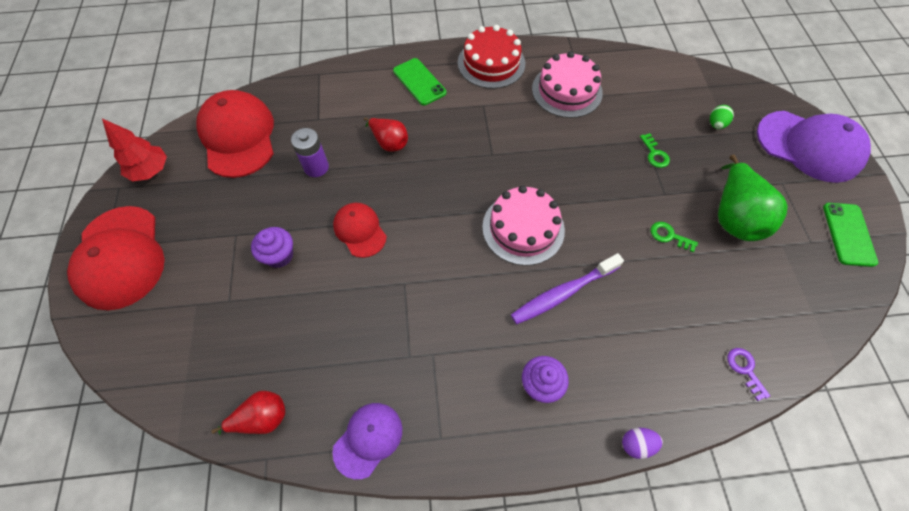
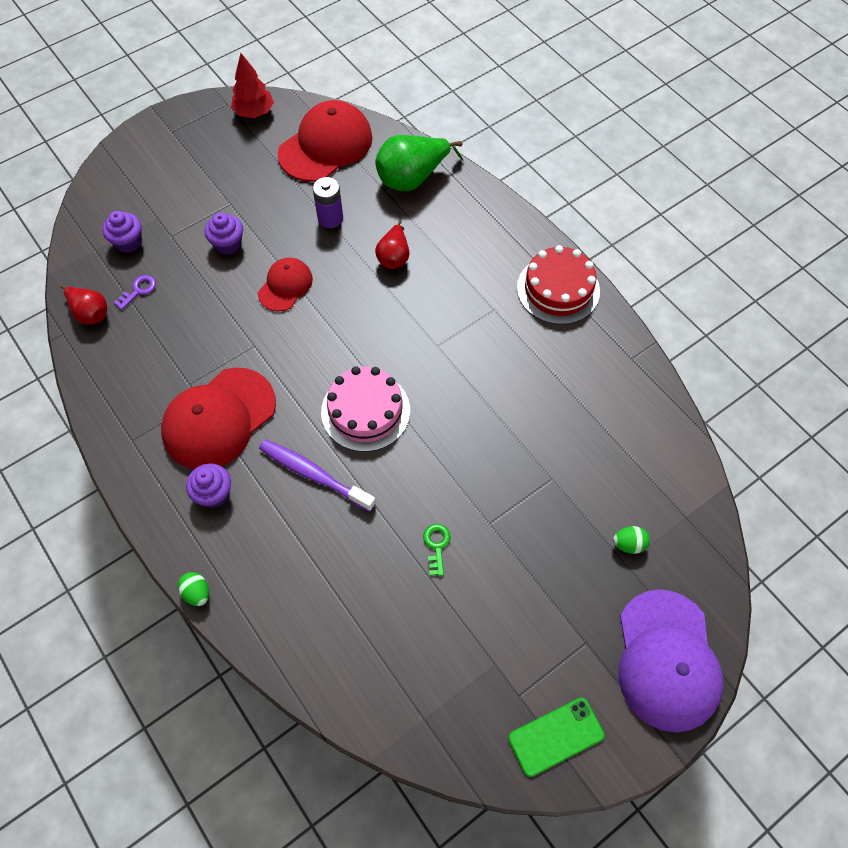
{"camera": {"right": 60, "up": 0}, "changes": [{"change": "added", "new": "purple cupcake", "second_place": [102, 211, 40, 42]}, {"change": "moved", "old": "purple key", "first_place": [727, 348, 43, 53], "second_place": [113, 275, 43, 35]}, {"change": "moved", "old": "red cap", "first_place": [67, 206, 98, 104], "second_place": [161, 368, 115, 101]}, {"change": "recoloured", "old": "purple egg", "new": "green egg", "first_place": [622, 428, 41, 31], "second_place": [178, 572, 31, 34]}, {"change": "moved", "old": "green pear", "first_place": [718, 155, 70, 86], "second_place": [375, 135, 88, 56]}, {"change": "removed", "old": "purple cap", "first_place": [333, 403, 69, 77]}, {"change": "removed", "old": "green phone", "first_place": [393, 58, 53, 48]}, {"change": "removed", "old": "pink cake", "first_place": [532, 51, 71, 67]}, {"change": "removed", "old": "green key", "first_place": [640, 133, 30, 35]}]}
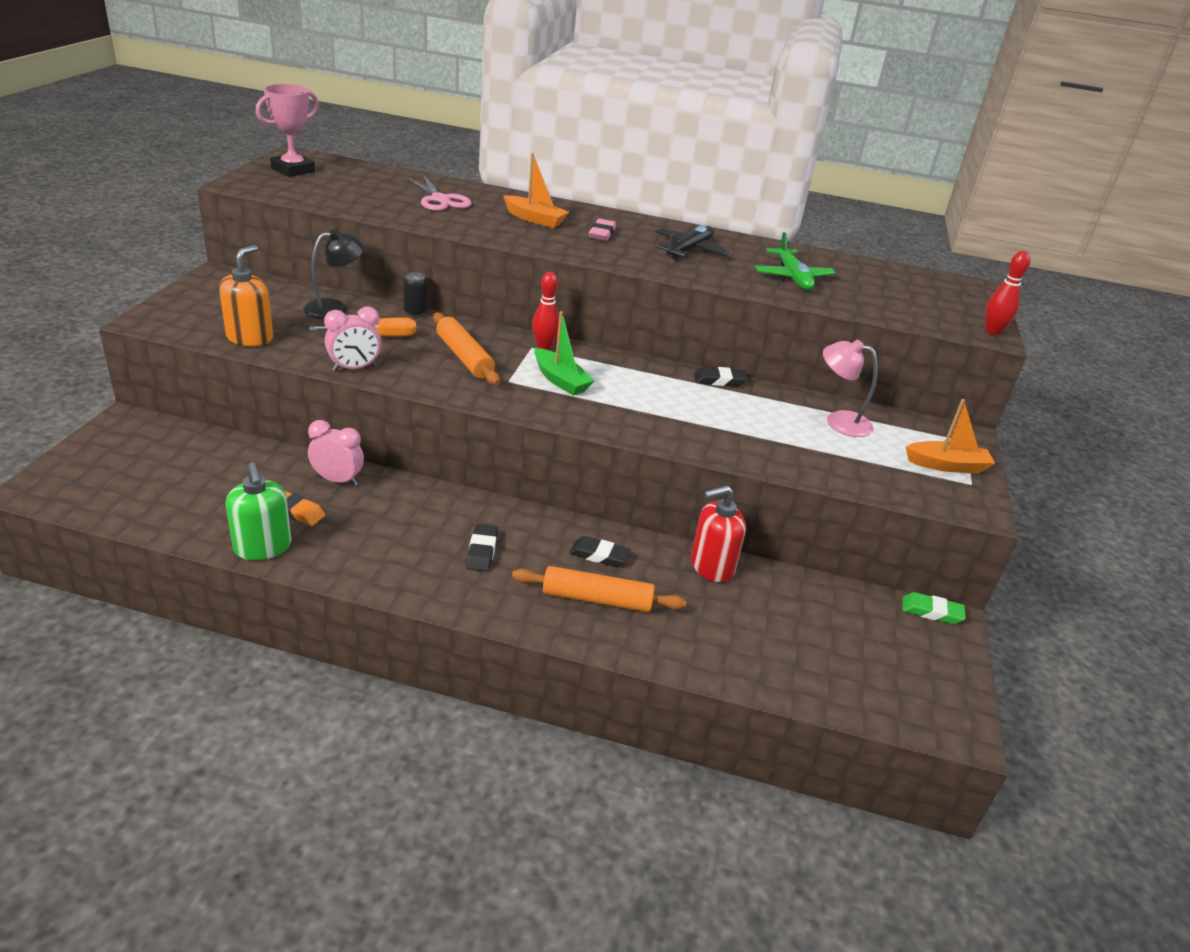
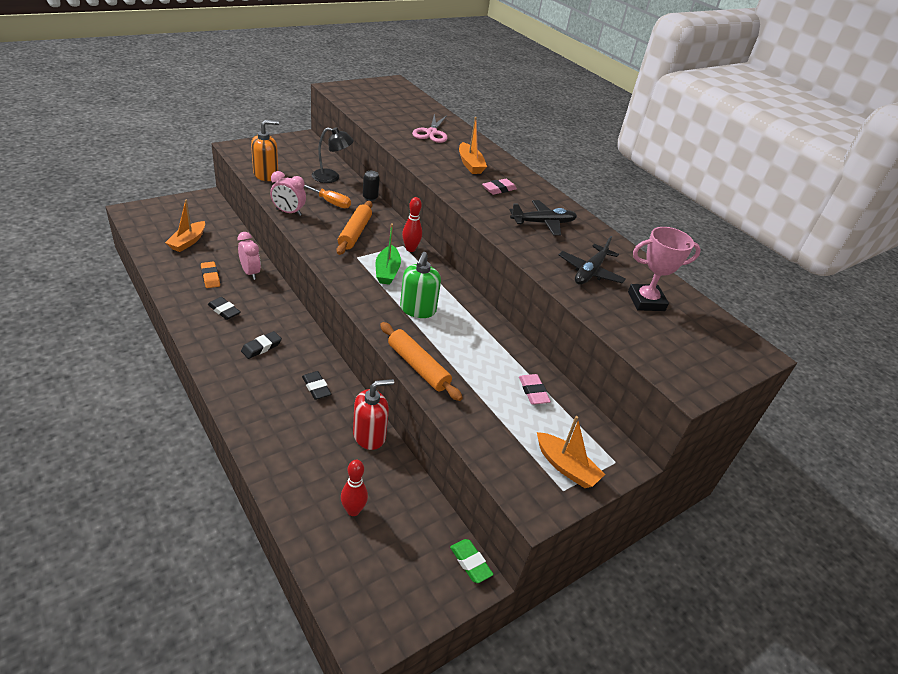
{"camera": {"right": 40, "up": 5}, "changes": [{"change": "added", "new": "orange boat", "second_place": [165, 200, 40, 52]}, {"change": "moved", "old": "black eraser", "first_place": [694, 367, 54, 20], "second_place": [208, 297, 33, 23]}, {"change": "moved", "old": "red bowling pin", "first_place": [985, 251, 46, 84], "second_place": [341, 460, 27, 56]}, {"change": "turned", "old": "red soap dispenser", "first_place": [691, 485, 55, 97], "second_place": [353, 379, 41, 71], "degrees": 135}, {"change": "moved", "old": "orange rolling pin", "first_place": [512, 566, 174, 46], "second_place": [380, 322, 83, 79]}, {"change": "moved", "old": "green soap dispenser", "first_place": [226, 462, 65, 99], "second_place": [400, 252, 41, 66]}, {"change": "replaced", "old": "pink lamp", "new": "pink eraser", "first_place": [823, 340, 55, 97], "second_place": [519, 374, 32, 31]}, {"change": "recoloured", "old": "green plane", "new": "black plane", "first_place": [755, 232, 81, 58], "second_place": [559, 236, 67, 49]}, {"change": "moved", "old": "pink trophy", "first_place": [256, 84, 63, 93], "second_place": [628, 227, 73, 84]}]}
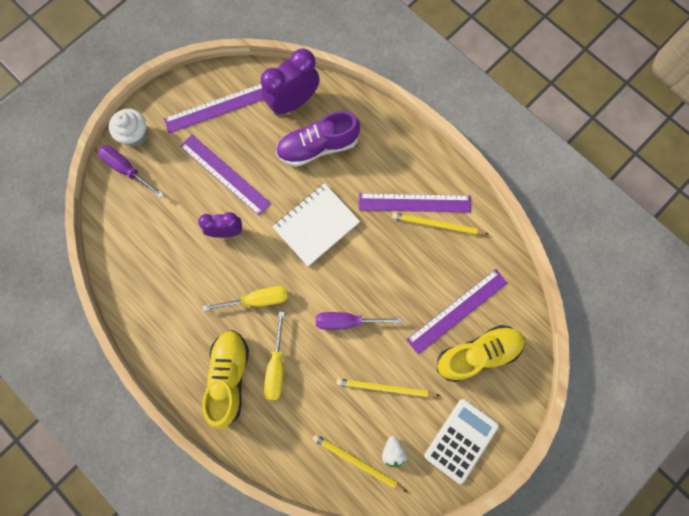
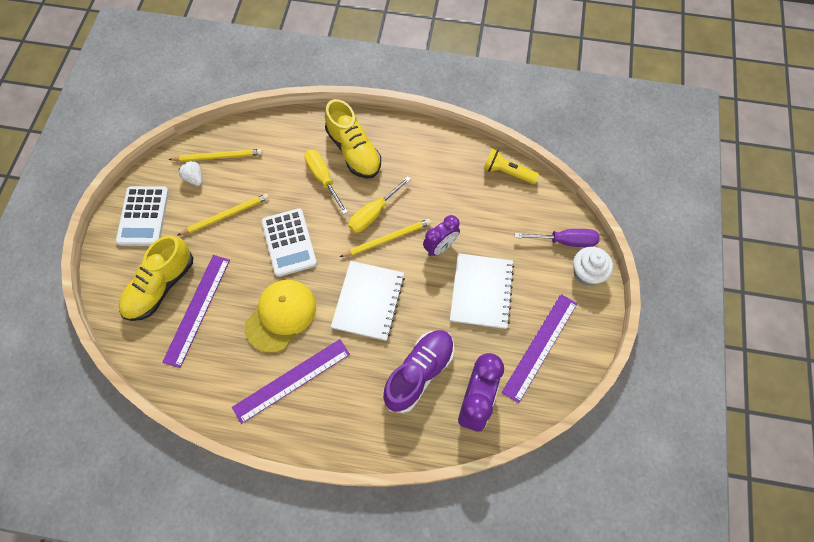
{"camera": {"right": 145, "up": -10}, "changes": [{"change": "added", "new": "yellow cap", "second_place": [244, 280, 72, 73]}, {"change": "replaced", "old": "purple screwdriver", "new": "white calculator", "first_place": [316, 312, 86, 18], "second_place": [262, 208, 55, 69]}, {"change": "moved", "old": "yellow pencil", "first_place": [392, 213, 97, 22], "second_place": [340, 219, 91, 38]}, {"change": "replaced", "old": "purple ruler", "new": "white notebook", "first_place": [180, 135, 91, 81], "second_place": [450, 253, 64, 76]}, {"change": "added", "new": "yellow flashlight", "second_place": [483, 149, 56, 35]}]}
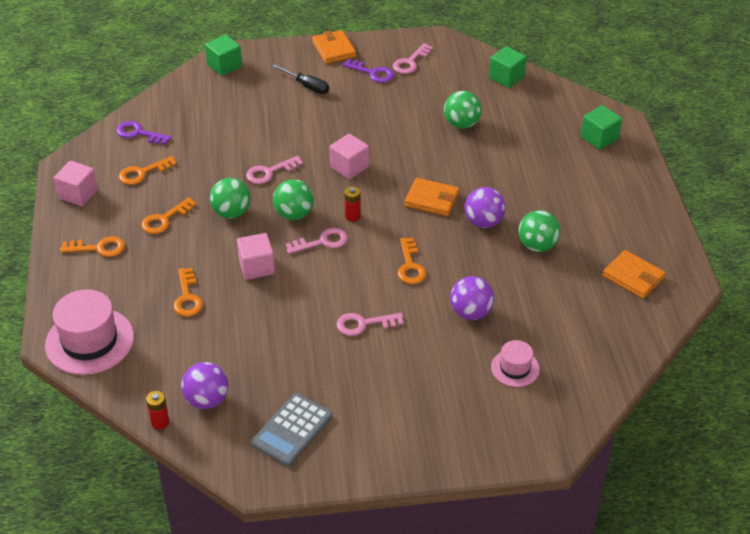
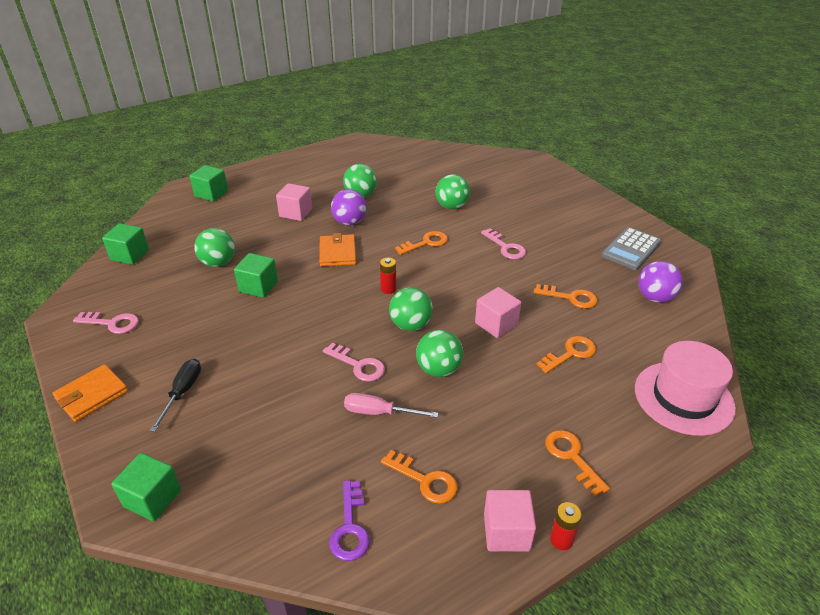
{"camera": {"right": -115, "up": -5}, "changes": [{"change": "added", "new": "green cube", "second_place": [234, 253, 44, 45]}, {"change": "moved", "old": "pink cube", "first_place": [329, 134, 40, 45], "second_place": [276, 183, 36, 38]}, {"change": "added", "new": "pink screwdriver", "second_place": [344, 393, 95, 25]}, {"change": "recoloured", "old": "purple ball", "new": "green ball", "first_place": [450, 276, 44, 44], "second_place": [436, 174, 34, 35]}, {"change": "moved", "old": "orange key", "first_place": [141, 197, 56, 37], "second_place": [534, 284, 64, 25]}, {"change": "moved", "old": "red battery", "first_place": [146, 391, 23, 39], "second_place": [550, 502, 32, 48]}, {"change": "turned", "old": "grey calculator", "first_place": [251, 393, 81, 73], "second_place": [601, 227, 60, 43], "degrees": 120}, {"change": "removed", "old": "pink key", "first_place": [286, 228, 62, 26]}, {"change": "removed", "old": "purple key", "first_place": [343, 59, 51, 24]}, {"change": "removed", "old": "pink hat", "first_place": [491, 340, 49, 47]}, {"change": "removed", "old": "orange wallet", "first_place": [602, 250, 64, 49]}]}
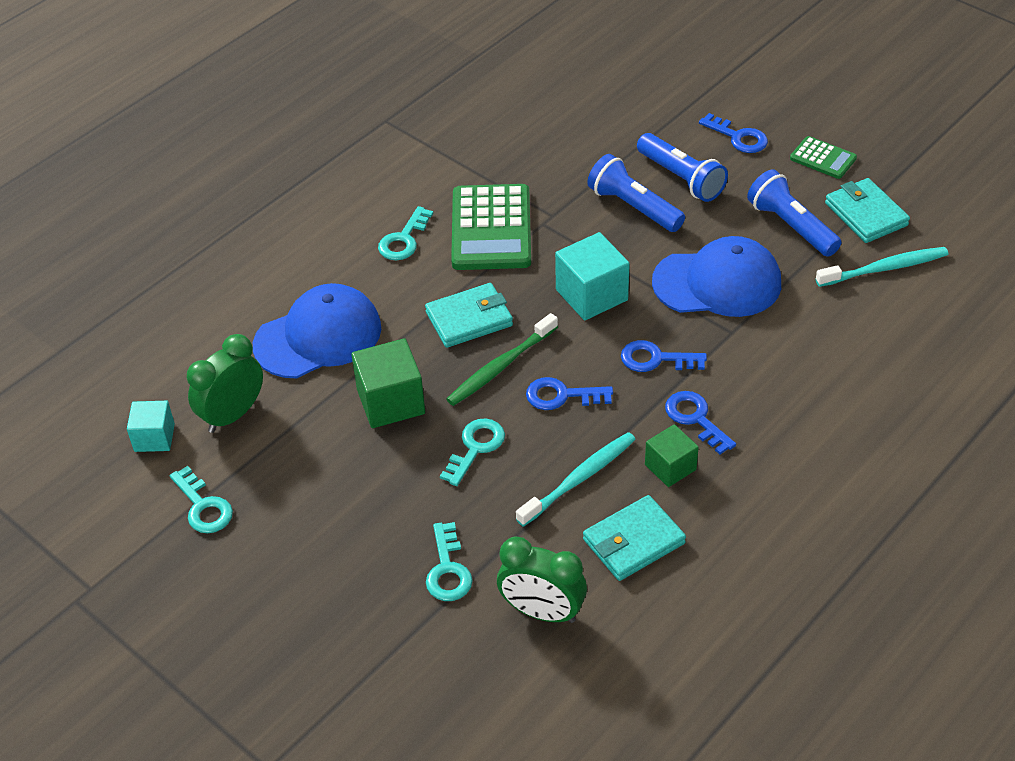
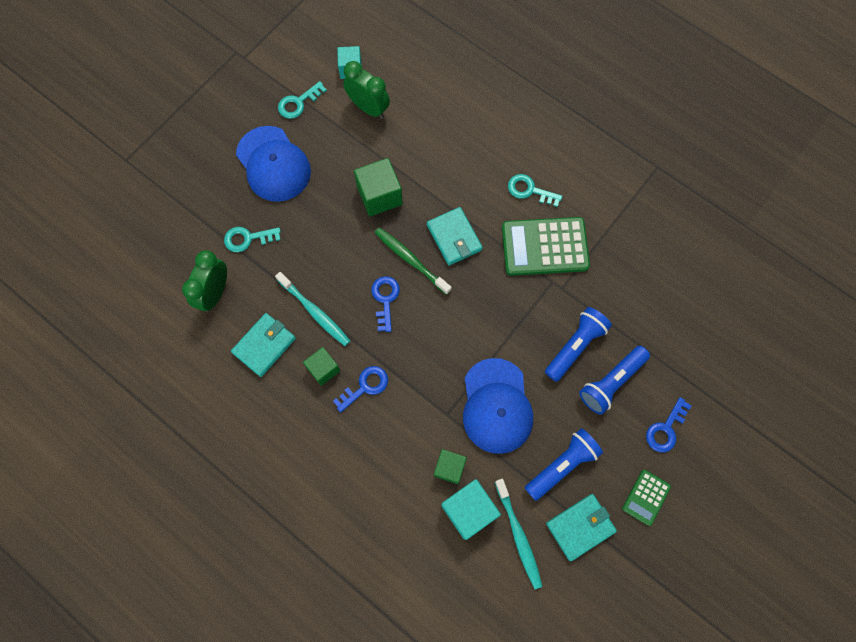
{"camera": {"right": 85, "up": 25}, "changes": [{"change": "turned", "old": "turquoise wallet", "first_place": [583, 495, 103, 86], "second_place": [231, 313, 65, 64], "degrees": 75}, {"change": "moved", "old": "blue cap", "first_place": [253, 283, 128, 96], "second_place": [236, 126, 75, 76]}, {"change": "added", "new": "green cube", "second_place": [434, 449, 33, 35]}, {"change": "moved", "old": "turquoise cube", "first_place": [555, 232, 75, 88], "second_place": [441, 479, 60, 61]}, {"change": "removed", "old": "turquoise key", "first_place": [440, 418, 65, 68]}, {"change": "removed", "old": "blue key", "first_place": [621, 340, 86, 32]}]}
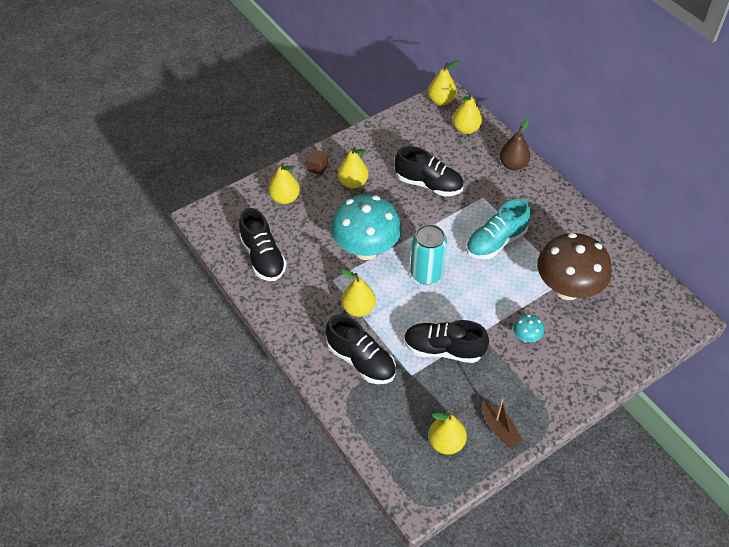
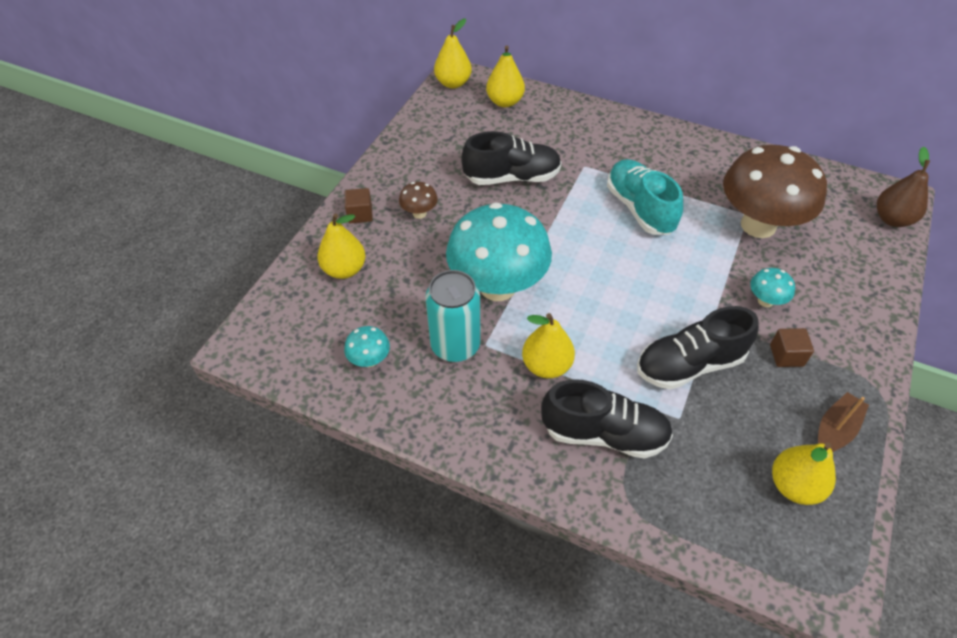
{"camera": {"right": -30, "up": 0}, "changes": [{"change": "replaced", "old": "black shoe", "new": "turquoise mushroom", "first_place": [239, 208, 48, 73], "second_place": [344, 326, 46, 41]}, {"change": "replaced", "old": "yellow pear", "new": "brown mushroom", "first_place": [338, 146, 31, 43], "second_place": [399, 182, 39, 37]}, {"change": "moved", "old": "turquoise can", "first_place": [410, 224, 37, 60], "second_place": [425, 270, 56, 92]}, {"change": "turned", "old": "turquoise shoe", "first_place": [466, 199, 65, 61], "second_place": [607, 159, 76, 76], "degrees": 135}, {"change": "added", "new": "brown cube", "second_place": [770, 328, 44, 39]}, {"change": "turned", "old": "brown boat", "first_place": [482, 399, 41, 49], "second_place": [818, 392, 51, 60], "degrees": -75}, {"change": "moved", "old": "brown pear", "first_place": [499, 119, 31, 51], "second_place": [877, 147, 53, 80]}]}
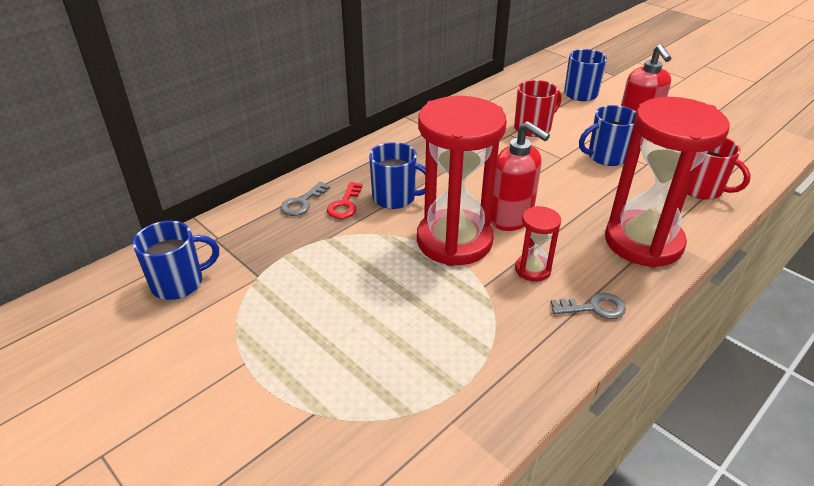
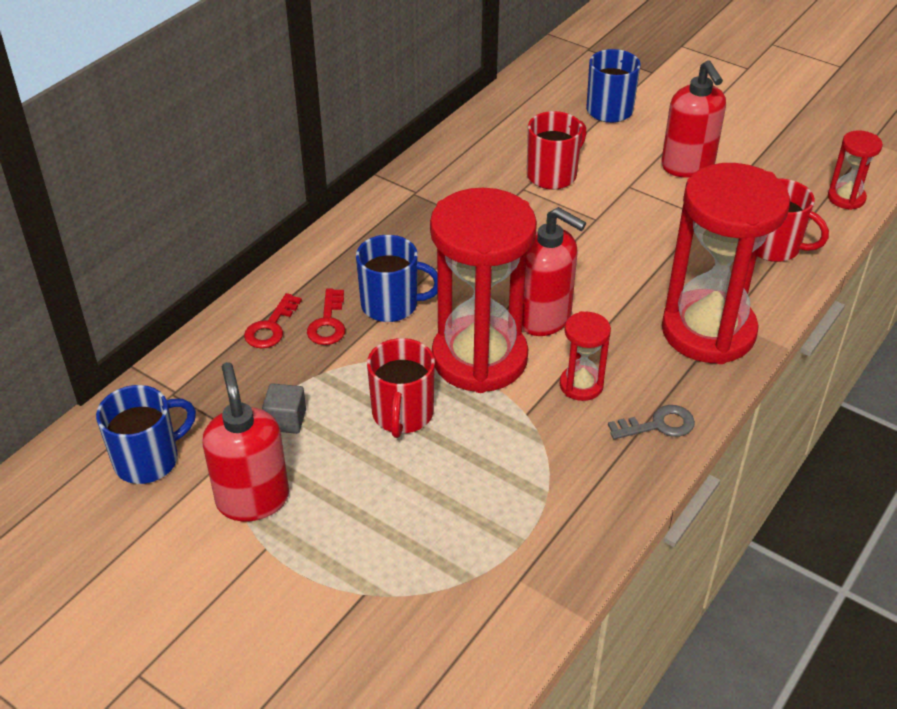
{"camera": {"right": -10, "up": 5}, "changes": [{"change": "added", "new": "red soap dispenser", "second_place": [203, 362, 86, 159]}, {"change": "recoloured", "old": "grey key", "new": "red key", "first_place": [280, 182, 50, 34], "second_place": [244, 293, 58, 55]}, {"change": "added", "new": "grey cube", "second_place": [262, 383, 44, 51]}, {"change": "added", "new": "red mug", "second_place": [367, 338, 68, 100]}, {"change": "added", "new": "red hourglass", "second_place": [828, 130, 55, 80]}, {"change": "removed", "old": "blue mug", "first_place": [579, 105, 57, 61]}]}
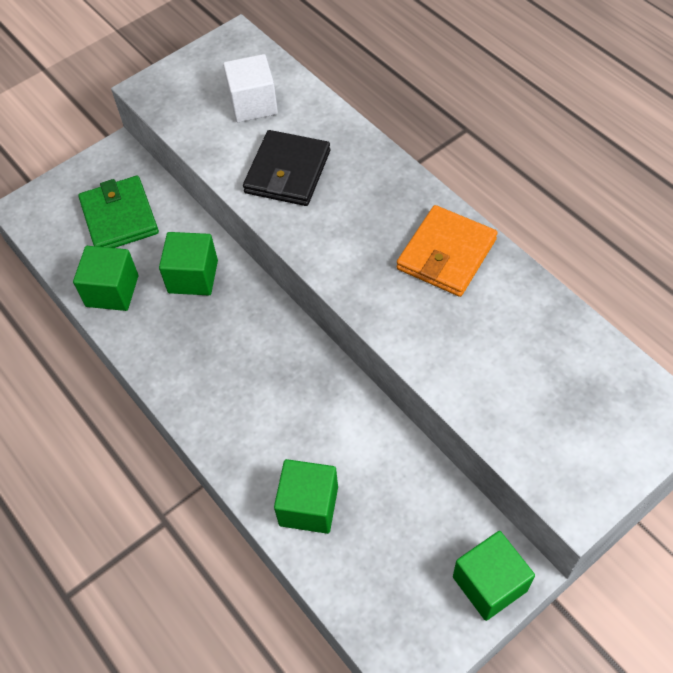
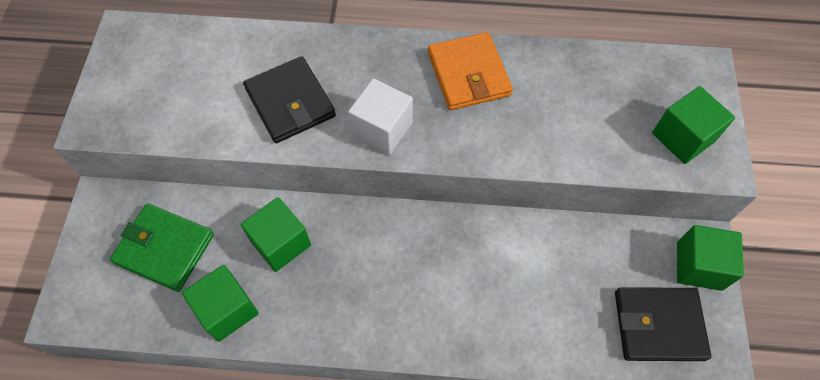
{"camera": {"right": -50, "up": 5}, "changes": [{"change": "moved", "old": "white cube", "first_place": [223, 54, 55, 68], "second_place": [348, 78, 65, 77]}, {"change": "added", "new": "black wallet", "second_place": [615, 287, 96, 74]}, {"change": "moved", "old": "green cube", "first_place": [274, 459, 64, 75], "second_place": [652, 86, 83, 78]}]}
